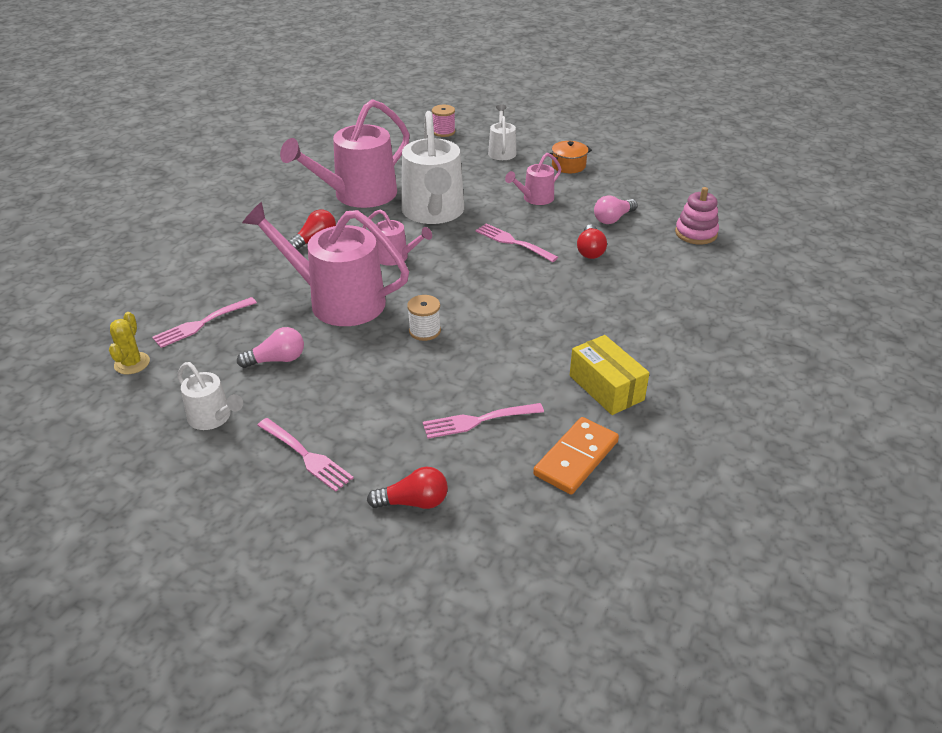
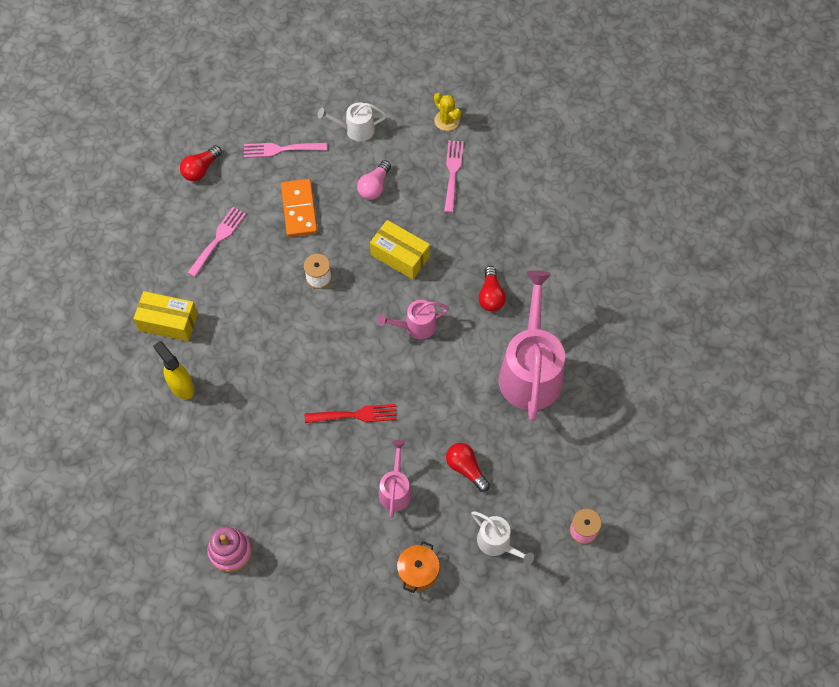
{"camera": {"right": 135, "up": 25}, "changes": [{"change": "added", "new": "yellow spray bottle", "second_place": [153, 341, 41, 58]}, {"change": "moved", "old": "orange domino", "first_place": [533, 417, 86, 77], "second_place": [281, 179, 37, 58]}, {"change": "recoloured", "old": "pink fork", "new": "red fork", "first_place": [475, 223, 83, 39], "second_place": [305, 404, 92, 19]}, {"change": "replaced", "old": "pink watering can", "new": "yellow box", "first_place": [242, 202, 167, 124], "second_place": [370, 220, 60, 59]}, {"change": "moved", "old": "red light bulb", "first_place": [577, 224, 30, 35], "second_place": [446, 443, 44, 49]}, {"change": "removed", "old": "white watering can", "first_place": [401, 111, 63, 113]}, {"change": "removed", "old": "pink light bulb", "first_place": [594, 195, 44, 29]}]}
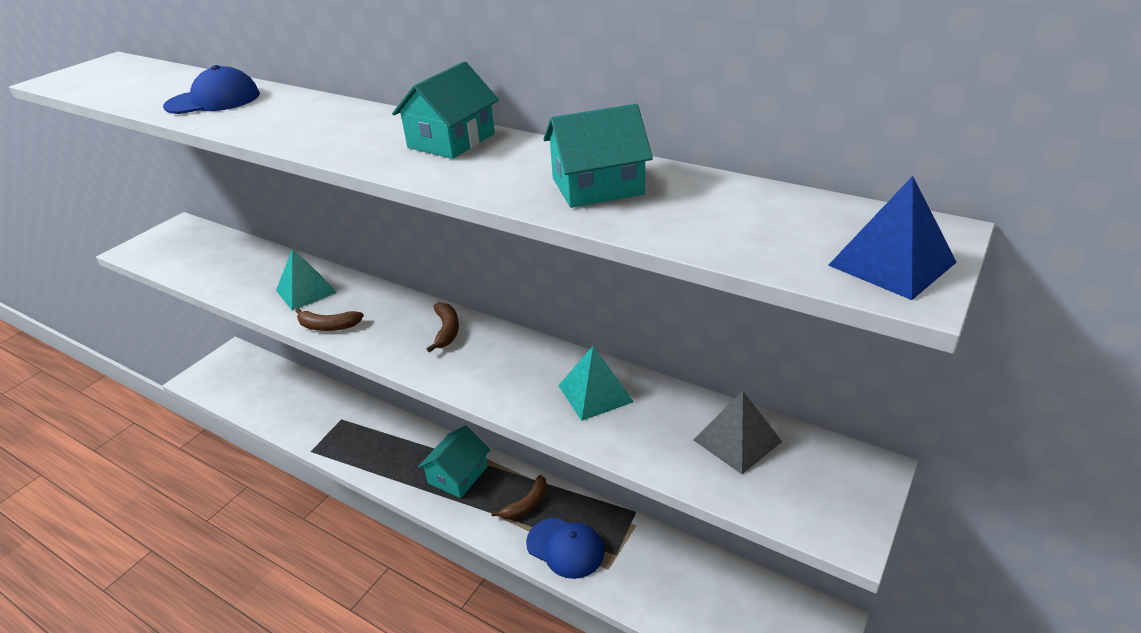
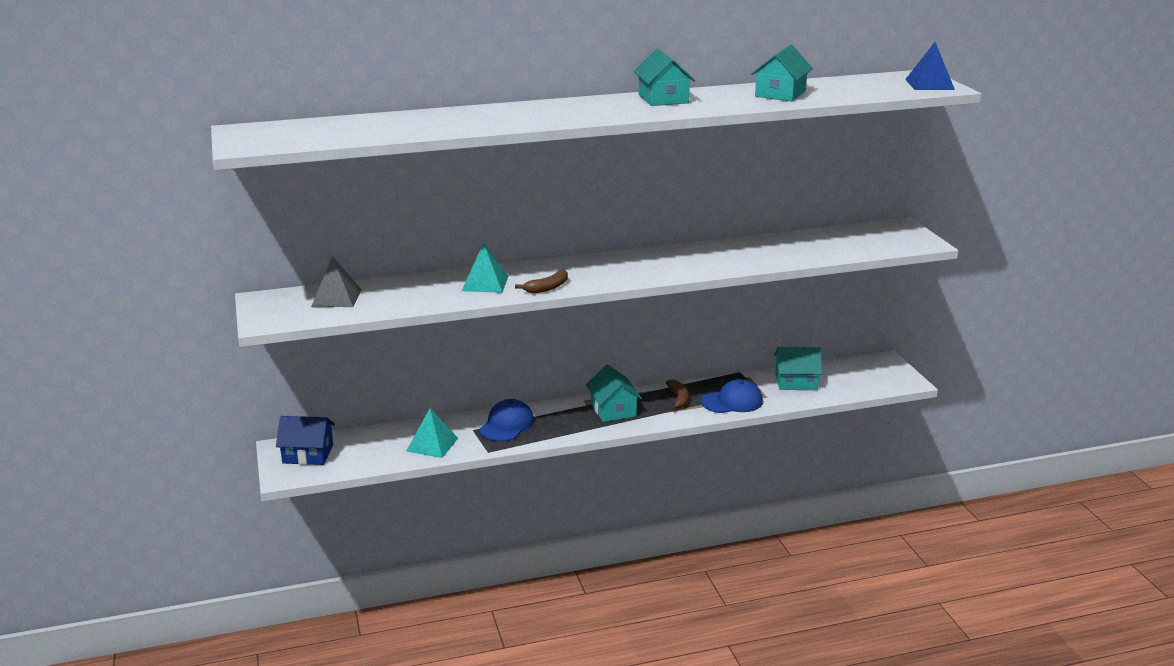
{"camera": {"right": -50, "up": -10}, "changes": [{"change": "added", "new": "blue house", "second_place": [276, 416, 59, 49]}, {"change": "moved", "old": "grey pyramid", "first_place": [694, 391, 88, 83], "second_place": [311, 256, 51, 51]}, {"change": "moved", "old": "turquoise pyramid", "first_place": [558, 346, 76, 75], "second_place": [407, 408, 51, 50]}, {"change": "moved", "old": "blue cap", "first_place": [163, 65, 97, 49], "second_place": [479, 399, 55, 42]}, {"change": "added", "new": "turquoise house", "second_place": [774, 347, 48, 43]}, {"change": "removed", "old": "brown banana", "first_place": [427, 302, 32, 50]}]}
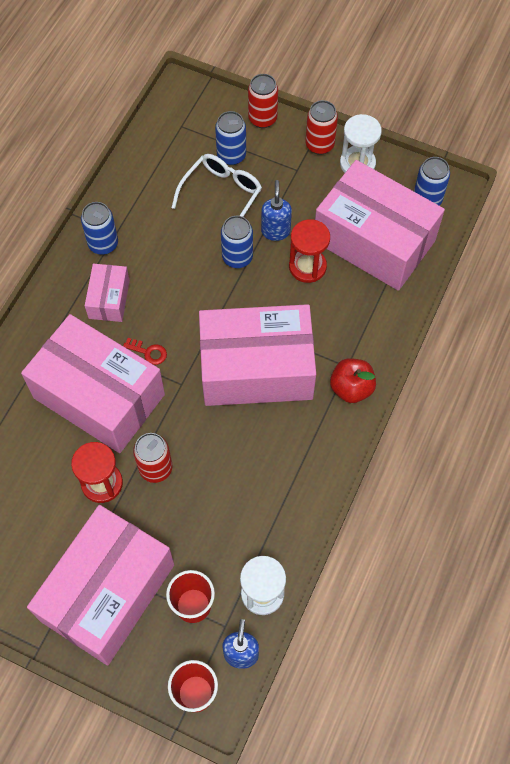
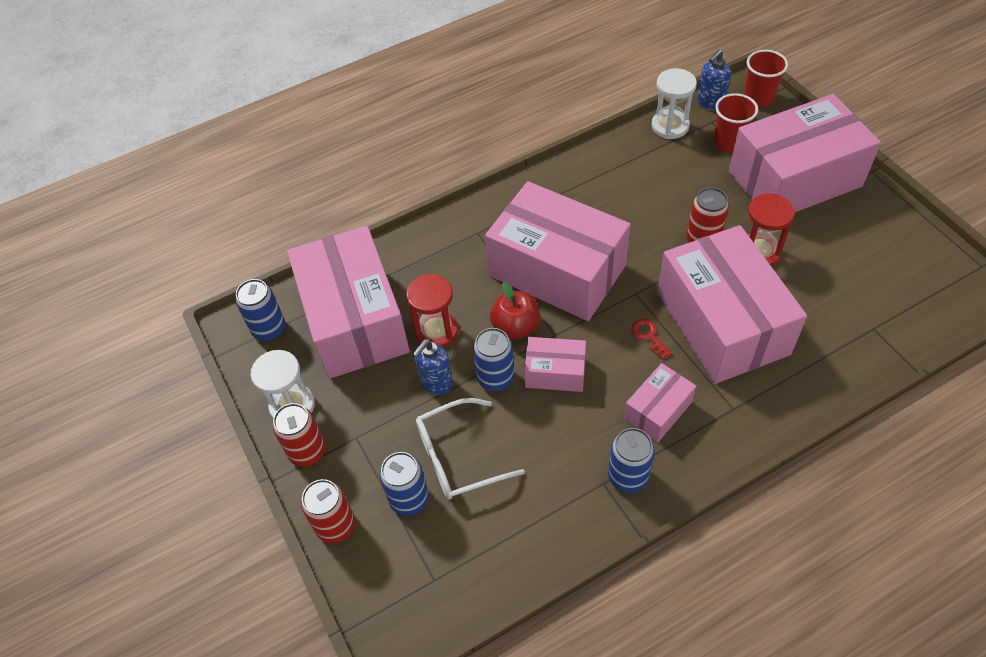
{"camera": {"right": -140, "up": -10}, "changes": [{"change": "moved", "old": "red apple", "first_place": [330, 358, 46, 45], "second_place": [490, 282, 50, 58]}, {"change": "added", "new": "pink box", "second_place": [524, 337, 62, 55]}]}
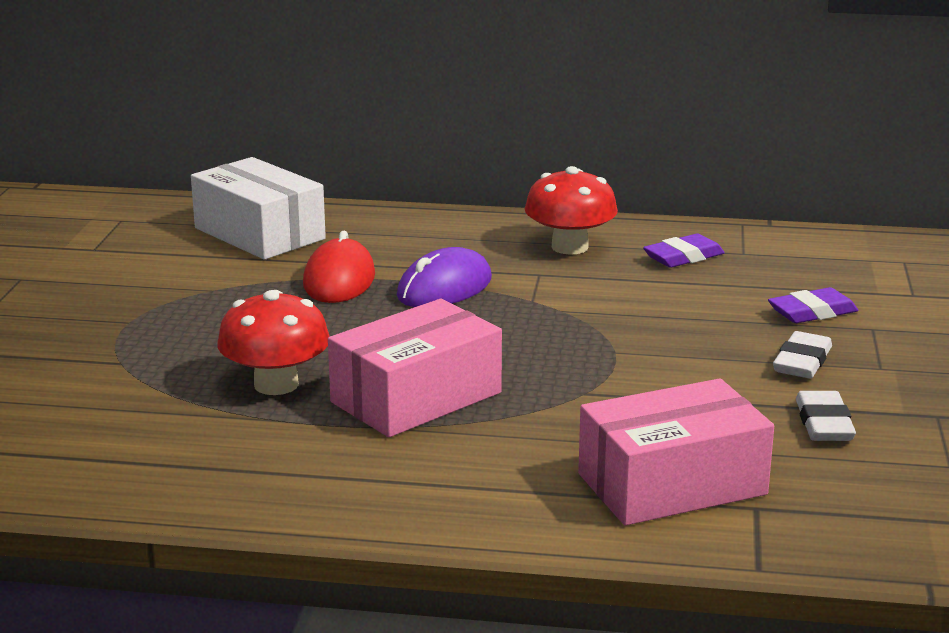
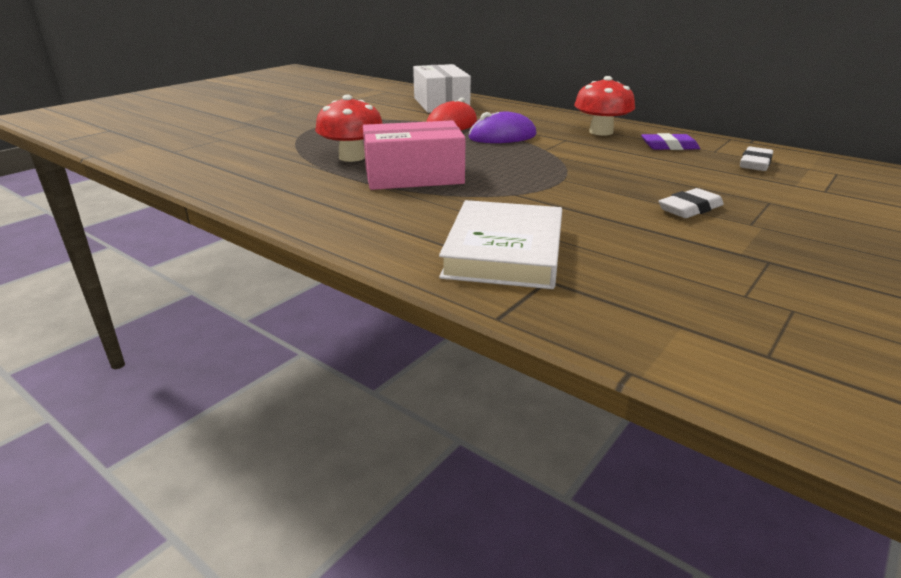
{"camera": {"right": 30, "up": 5}, "changes": [{"change": "replaced", "old": "pink box", "new": "white book", "first_place": [578, 378, 196, 148], "second_place": [439, 200, 123, 89]}, {"change": "moved", "old": "white eraser", "first_place": [796, 391, 60, 50], "second_place": [740, 147, 33, 24]}, {"change": "removed", "old": "purple eraser", "first_place": [768, 287, 90, 36]}]}
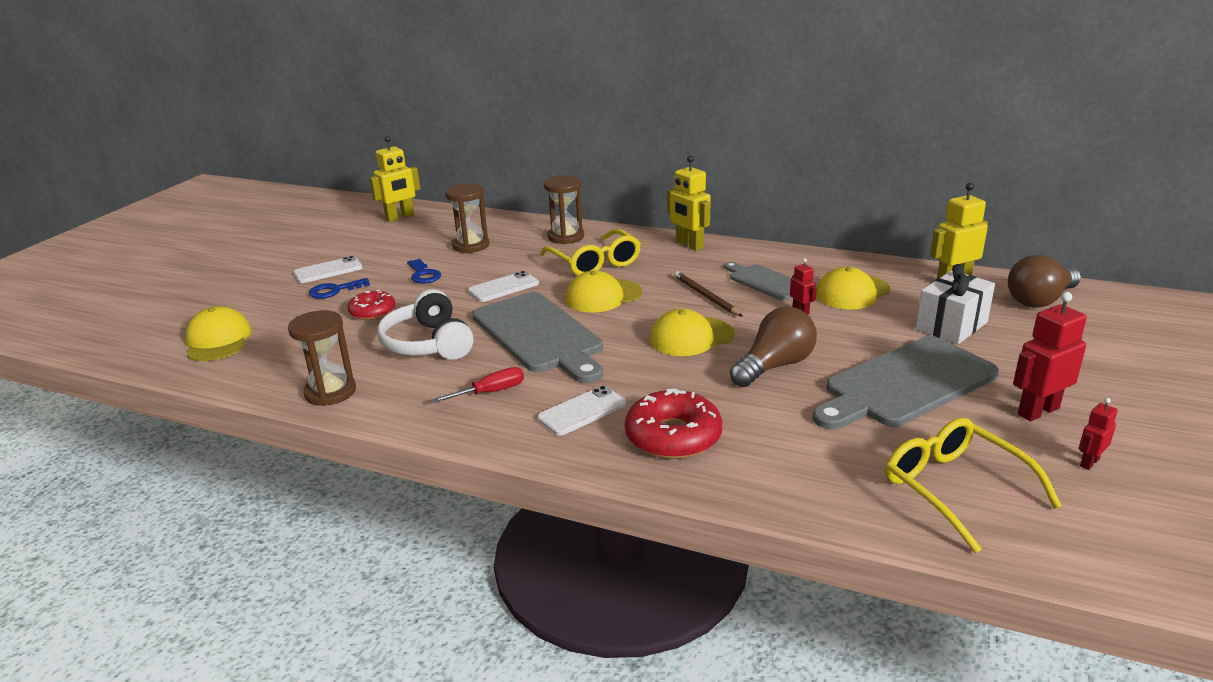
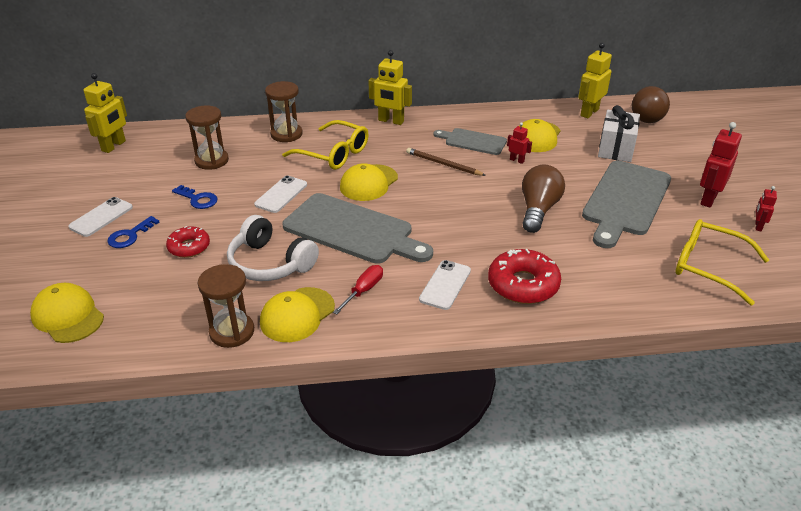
{"camera": {"right": -30, "up": 10}, "changes": [{"change": "moved", "old": "yellow cap", "first_place": [649, 309, 86, 47], "second_place": [260, 287, 75, 55]}]}
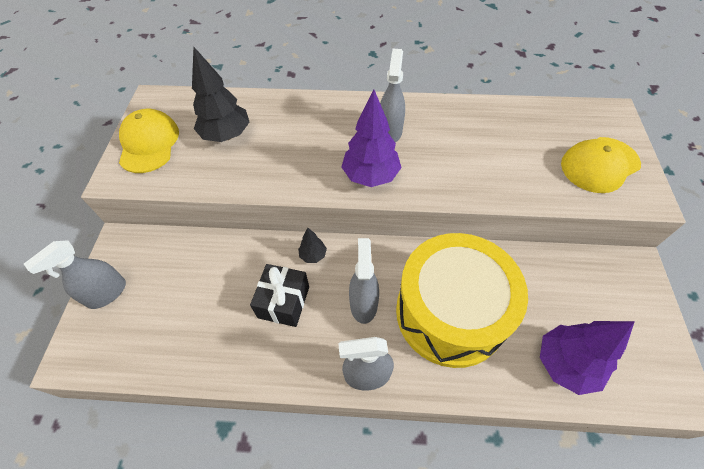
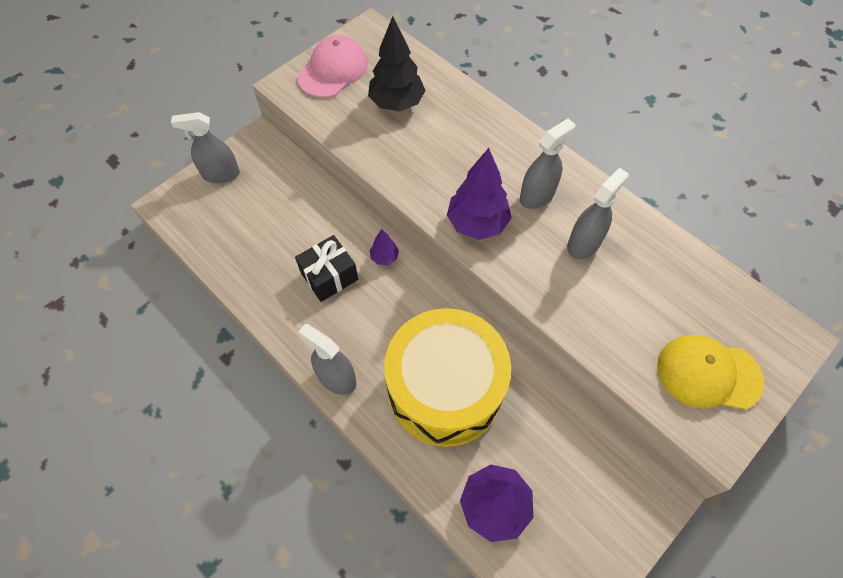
{"camera": {"right": 40, "up": 5}, "changes": [{"change": "recoloured", "old": "yellow cap", "new": "pink cap", "first_place": [119, 109, 60, 64], "second_place": [297, 35, 71, 63]}, {"change": "recoloured", "old": "black tree", "new": "purple tree", "first_place": [298, 228, 29, 35], "second_place": [370, 229, 29, 36]}, {"change": "moved", "old": "grey spray bottle", "first_place": [349, 238, 30, 86], "second_place": [567, 168, 62, 91]}]}
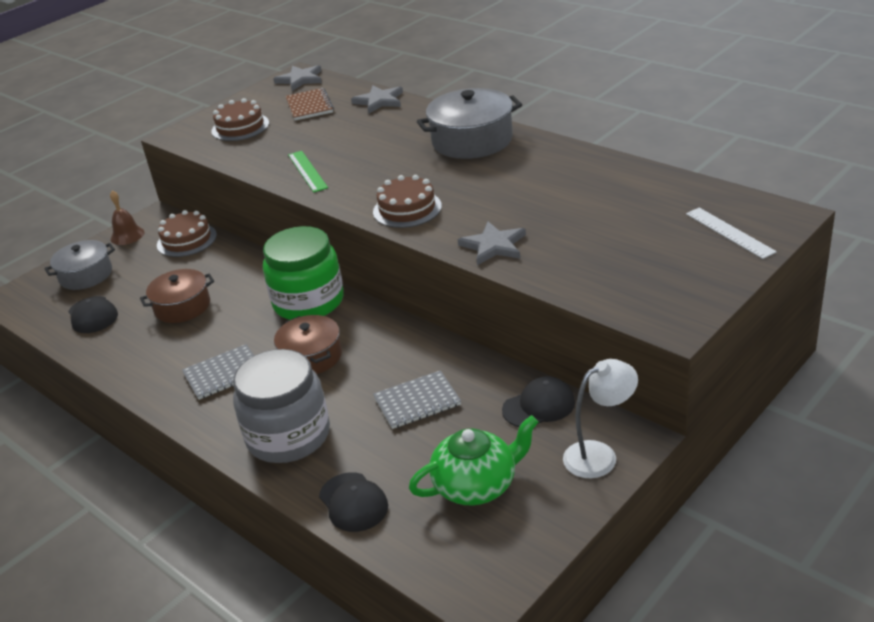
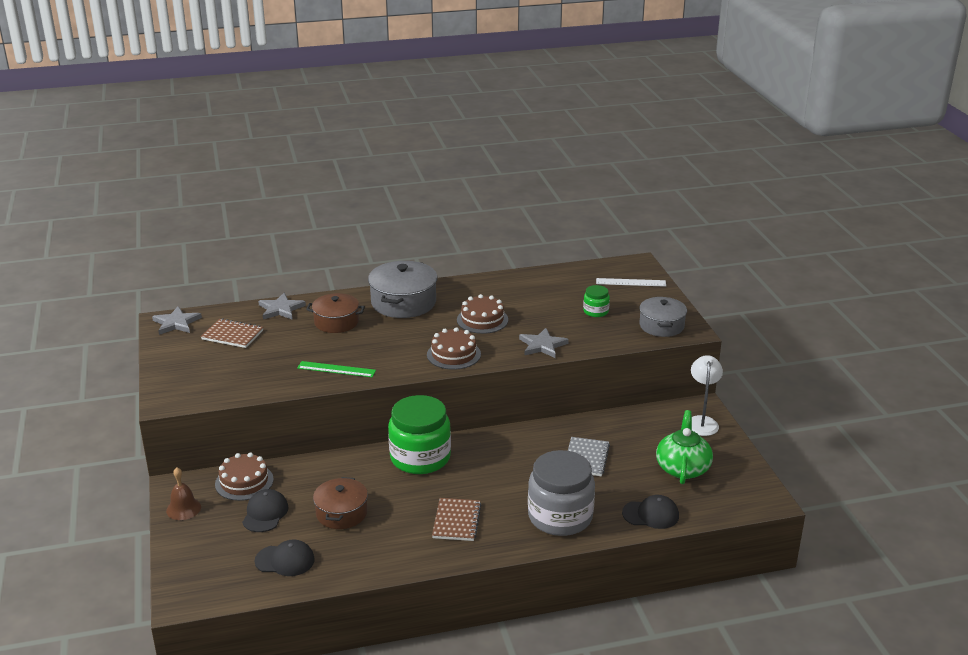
{"camera": {"right": -60, "up": -5}, "changes": [{"change": "moved", "old": "black cap", "first_place": [502, 376, 73, 51], "second_place": [242, 489, 47, 43]}, {"change": "moved", "old": "brown pot", "first_place": [274, 315, 68, 59], "second_place": [306, 293, 59, 40]}, {"change": "recoloured", "old": "grey notebook", "new": "brown notebook", "first_place": [182, 344, 72, 56], "second_place": [432, 498, 49, 43]}, {"change": "moved", "old": "brown cake", "first_place": [211, 98, 58, 43], "second_place": [457, 294, 51, 40]}, {"change": "added", "new": "green jar", "second_place": [583, 285, 27, 32]}, {"change": "moved", "old": "grey pot", "first_place": [44, 240, 71, 50], "second_place": [639, 297, 48, 40]}]}
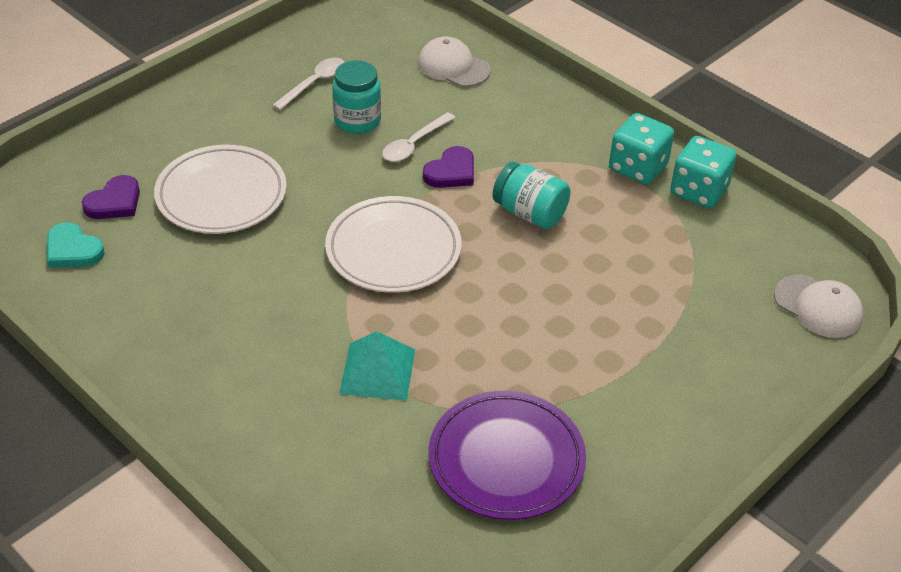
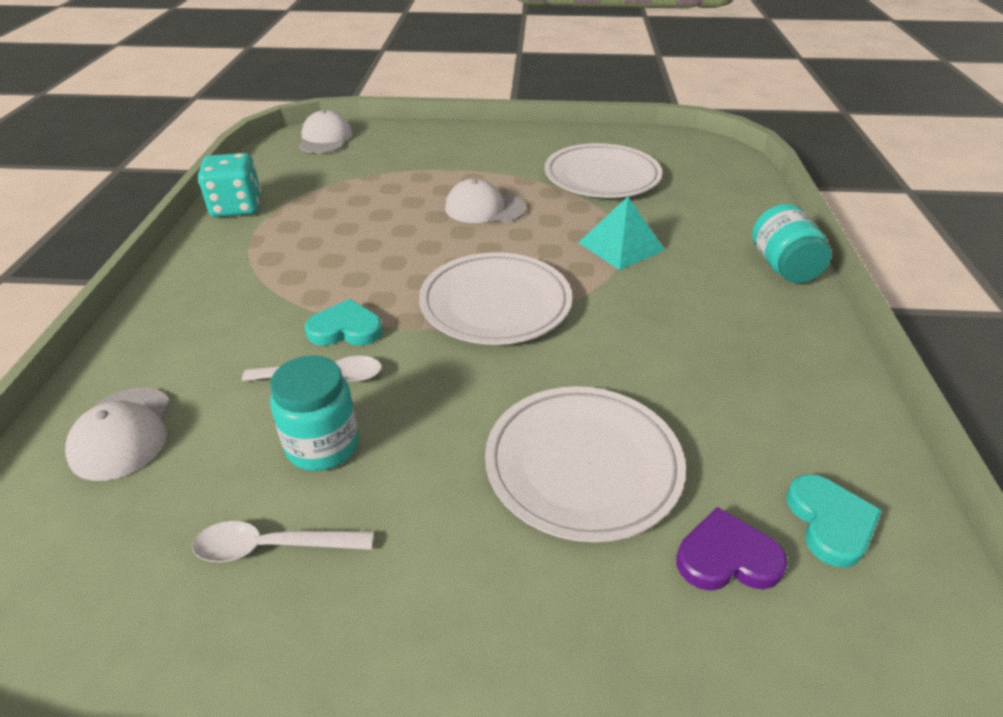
{"camera": {"right": -130, "up": -5}, "changes": [{"change": "recoloured", "old": "purple heart", "new": "turquoise heart", "first_place": [423, 146, 51, 42], "second_place": [305, 299, 78, 47]}, {"change": "added", "new": "white cap", "second_place": [445, 178, 82, 45]}, {"change": "recoloured", "old": "purple plate", "new": "white plate", "first_place": [429, 391, 157, 129], "second_place": [545, 143, 117, 55]}, {"change": "moved", "old": "turquoise jar", "first_place": [493, 162, 78, 67], "second_place": [752, 204, 80, 79]}, {"change": "removed", "old": "turquoise dice", "first_place": [609, 113, 65, 72]}]}
